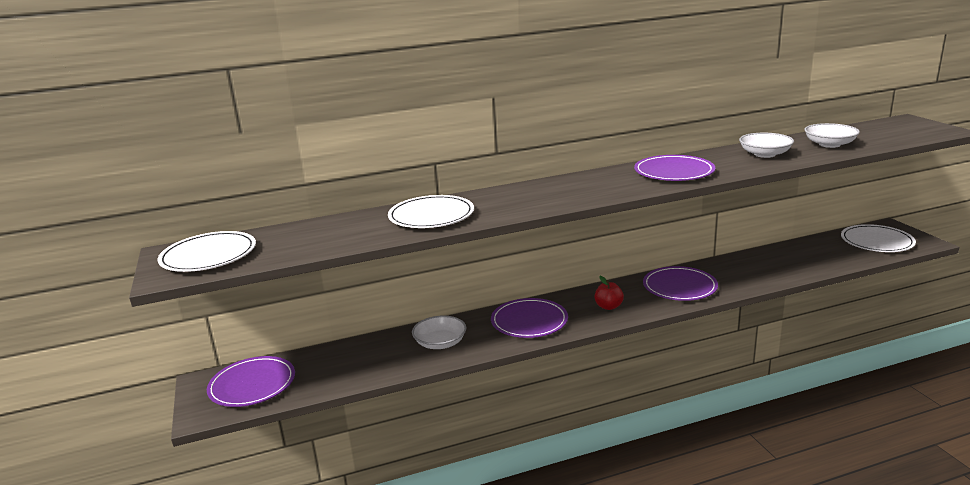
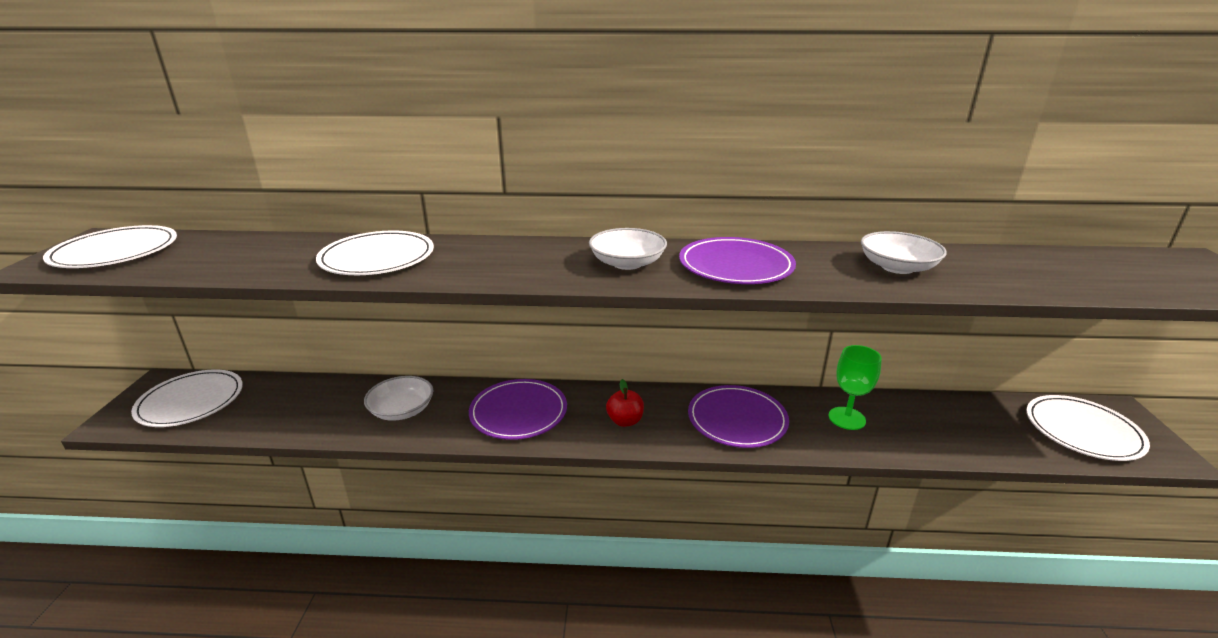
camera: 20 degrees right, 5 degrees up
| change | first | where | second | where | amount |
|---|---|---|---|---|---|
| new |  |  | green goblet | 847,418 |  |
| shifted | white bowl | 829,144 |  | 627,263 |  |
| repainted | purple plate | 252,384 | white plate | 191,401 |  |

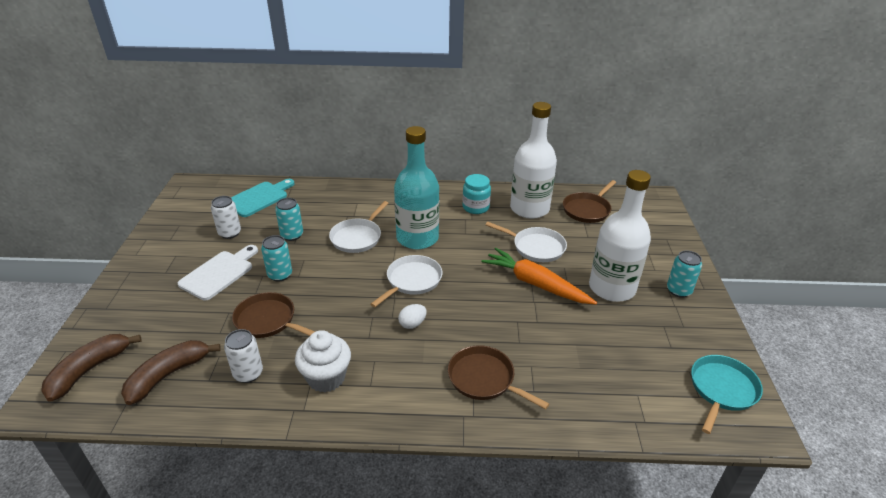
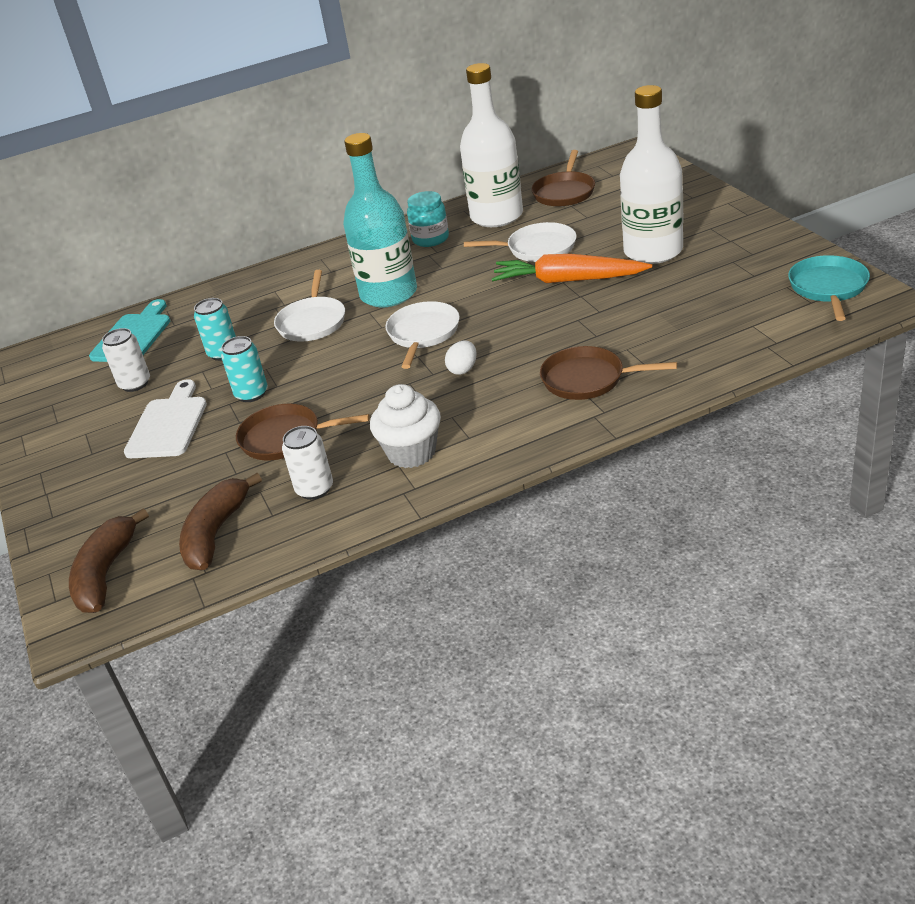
camera: 20 degrees left, 0 degrees up
| change | first | where | second | where | amount |
|---|---|---|---|---|---|
| gone | turquoise can | 678,290 |  |  |  |

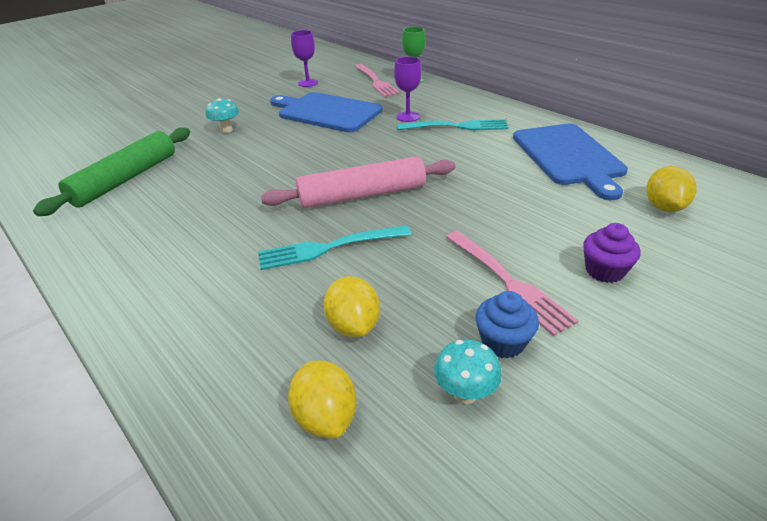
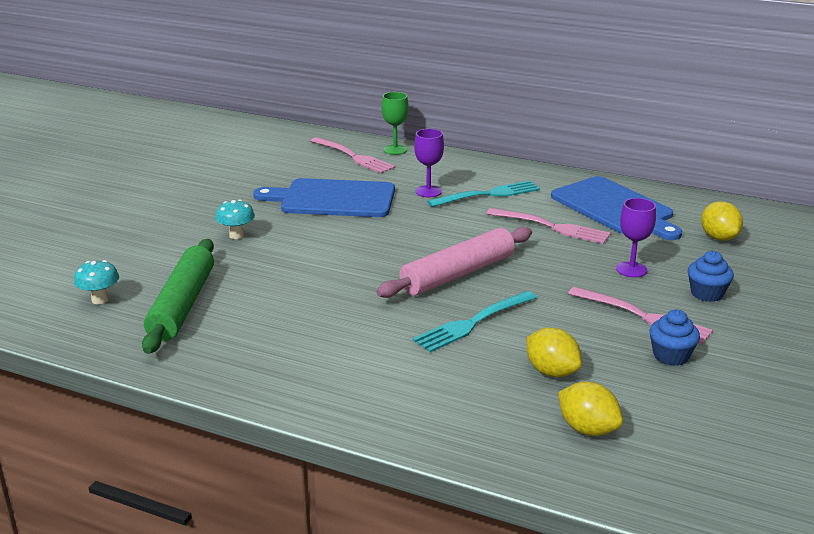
camera: 25 degrees left, 10 degrees down
| change | first | where | second | where | amount |
|---|---|---|---|---|---|
| new |  |  | pink fork | 552,227 |  |
| shifted | purple goblet | 308,83 |  | 631,269 |  |
| shifted | turquoise mushroom | 465,393 |  | 100,300 |  |
| repainted | purple cupcake | 604,271 | blue cupcake | 707,294 |  |

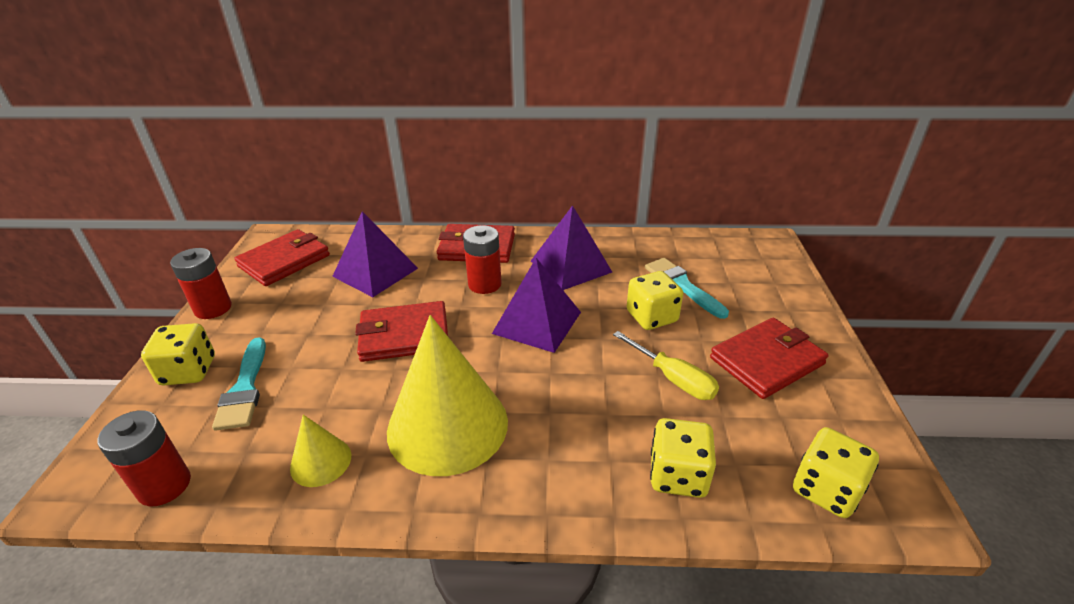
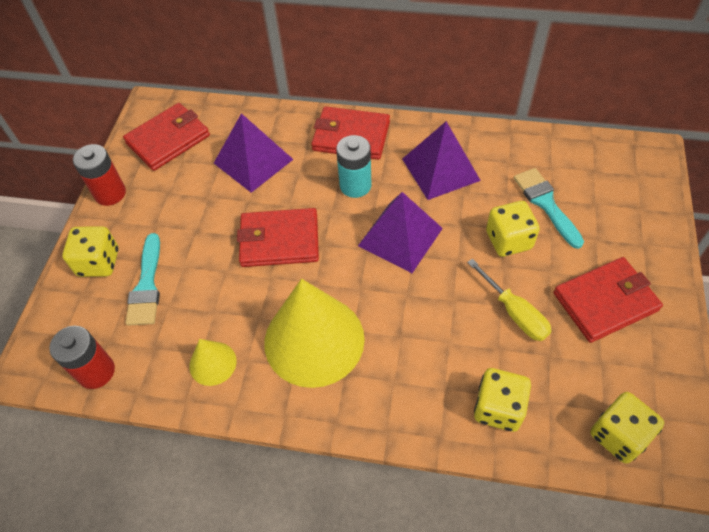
camera: 10 degrees right, 20 degrees up
| change | first | where | second | where | amount |
|---|---|---|---|---|---|
| repainted | red battery | 484,284 | turquoise battery | 355,185 |  |

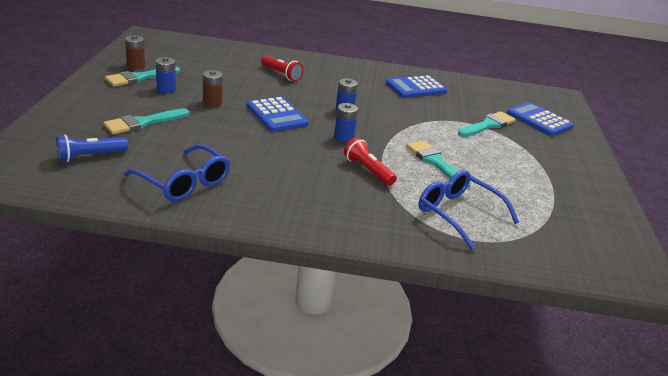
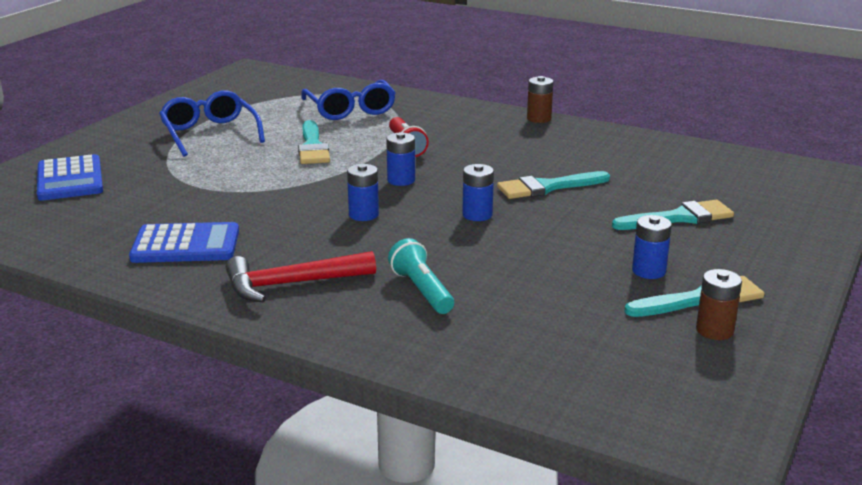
camera: 155 degrees left, 5 degrees down
| change | first | where | second | where | amount |
|---|---|---|---|---|---|
| gone | blue flashlight | 90,156 |  |  |  |
| new |  |  | red hammer | 291,284 |  |
| shifted | blue glasses | 184,183 |  | 210,133 |  |
| shifted | brown battery | 212,103 |  | 539,118 |  |
| shifted | turquoise brush | 488,125 |  | 547,187 |  |
| swapped | blue calculator | 277,115 | blue battery | 477,215 |  |
| repainted | red flashlight | 281,74 | turquoise flashlight | 422,290 |  |

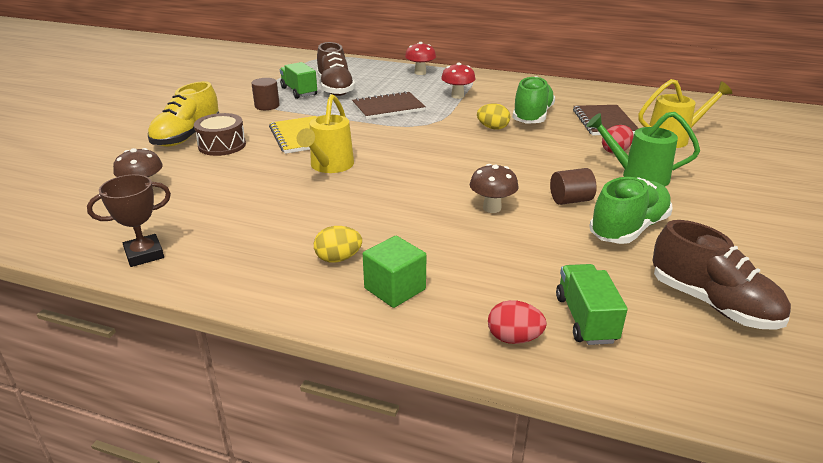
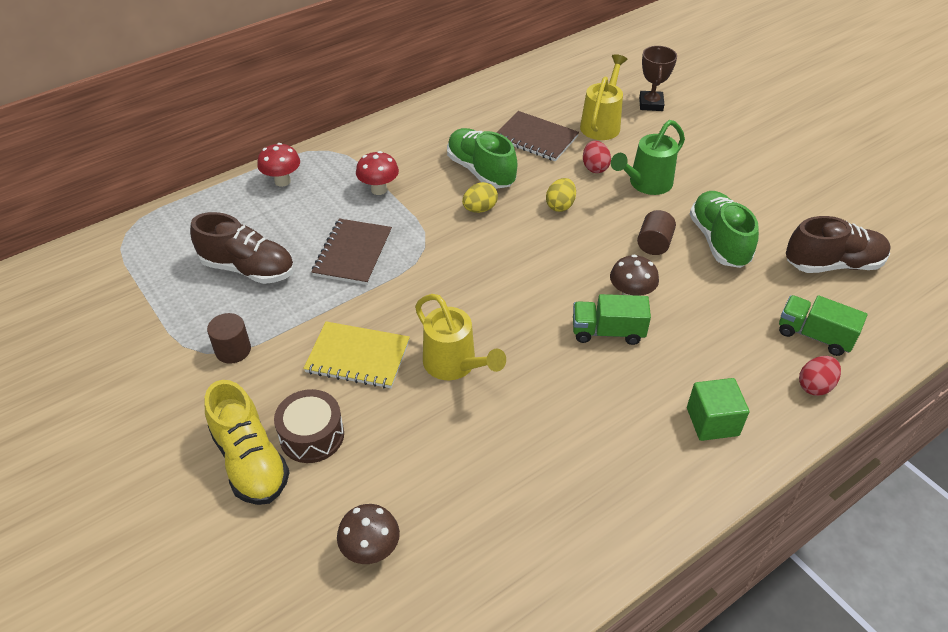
camera: 55 degrees left, 15 degrees up
| change | first | where | second | where | amount |
|---|---|---|---|---|---|
| shifted | brown trophy | 144,254 |  | 651,104 |  |
| shifted | green truck | 299,91 |  | 607,332 |  |
| shifted | yellow egg | 338,258 |  | 560,205 |  |

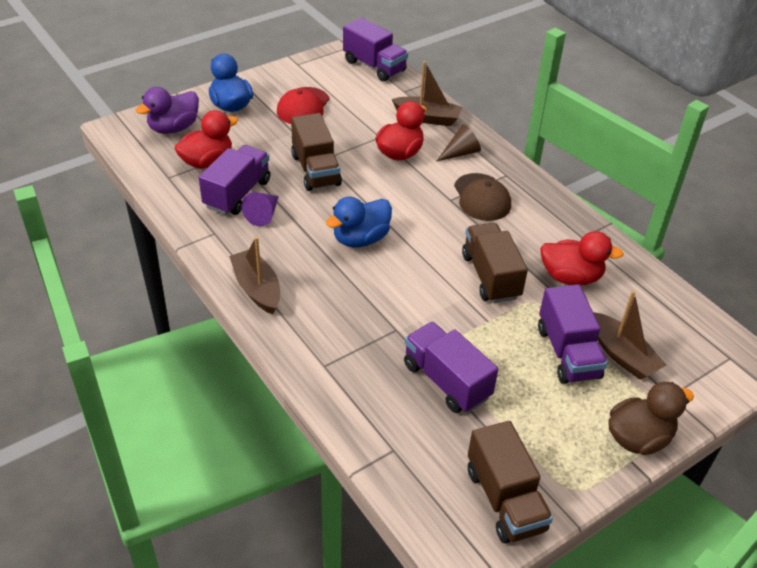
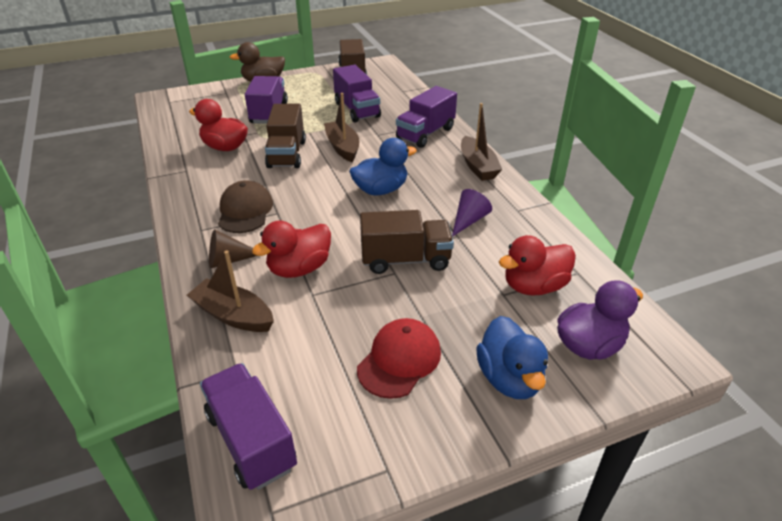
camera: 165 degrees left, 5 degrees down
| change | first | where | second | where | amount |
|---|---|---|---|---|---|
| shifted | purple truck | 237,194 |  | 425,134 |  |
| shifted | brown boat | 621,355 |  | 343,147 |  |
| rotated | brown truck | 315,170 |  | 405,260 | 90 degrees clockwise |

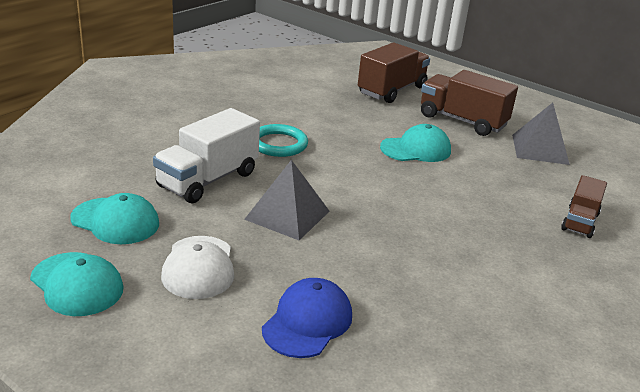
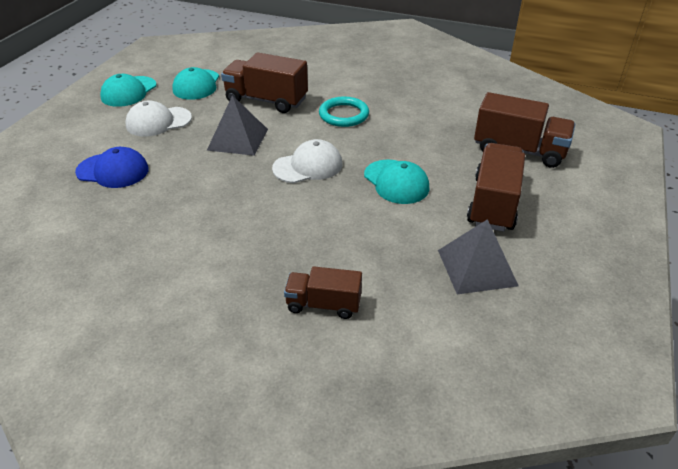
camera: 75 degrees right, 10 degrees up
| change | first | where | second | where | amount |
|---|---|---|---|---|---|
| new |  |  | white cap | 308,166 |  |
| repainted | white truck | 208,180 | brown truck | 266,100 |  |

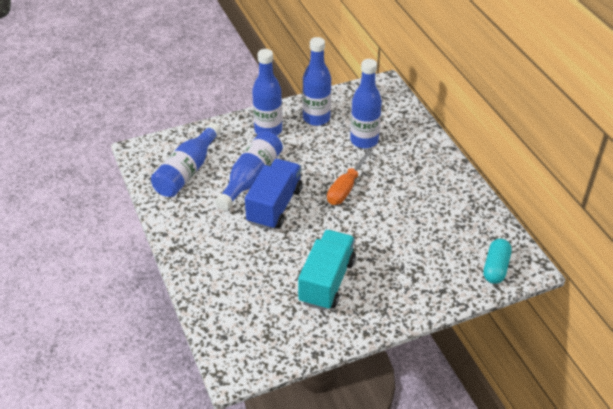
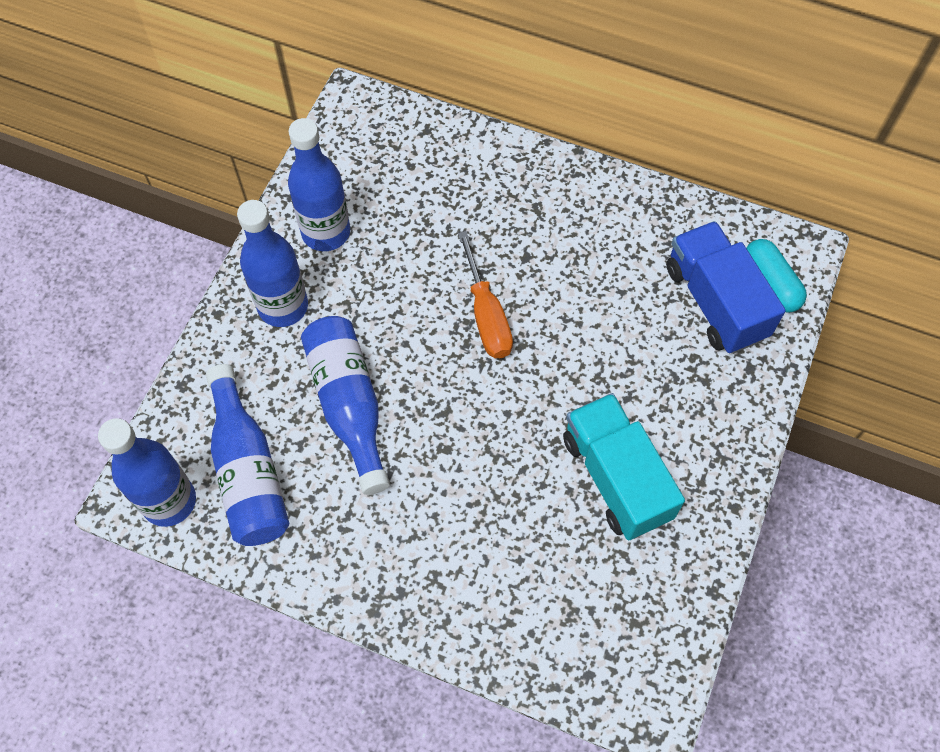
camera: 45 degrees left, 20 degrees up
| change | first | where | second | where | amount |
|---|---|---|---|---|---|
| shifted | blue truck | 275,206 |  | 715,302 |  |
| shifted | blue bottle | 364,140 |  | 169,501 |  |

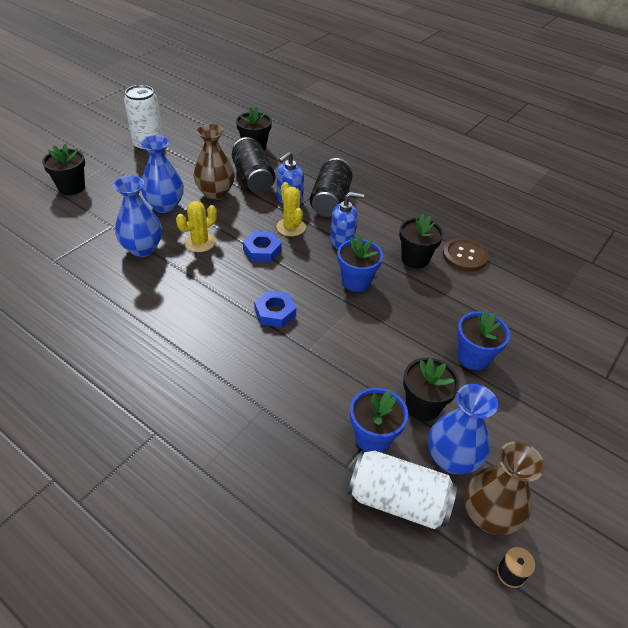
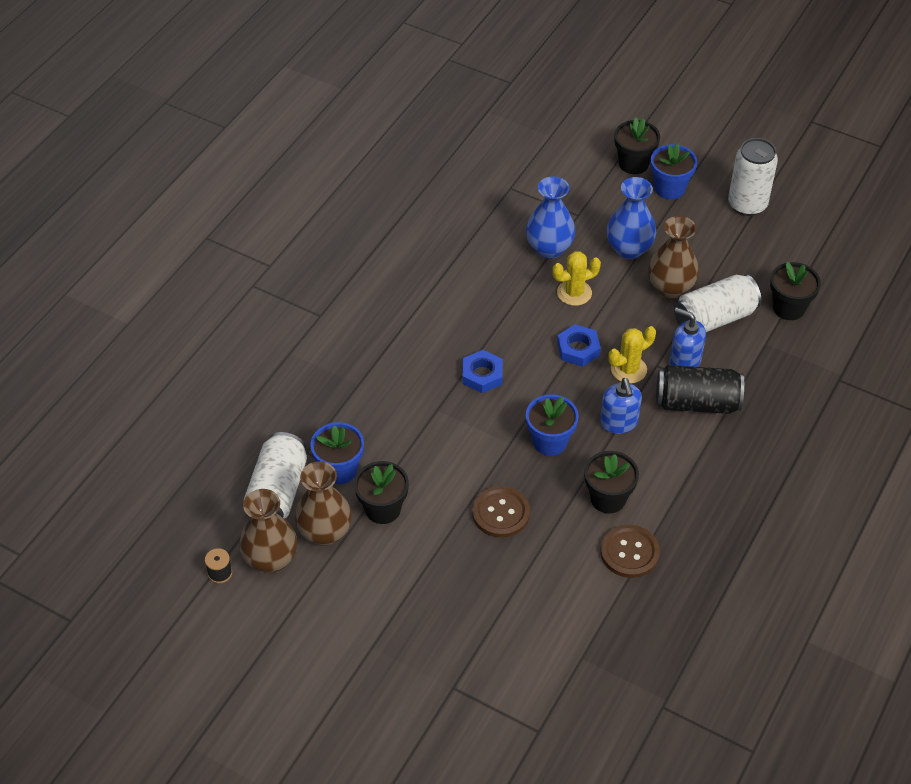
camera: 85 degrees right, 5 degrees up
| change | first | where | second | where | amount |
|---|---|---|---|---|---|
| new |  |  | brown button | 501,513 |  |
| shifted | blue flower pot | 473,357 |  | 669,188 |  |
| repainted | black can | 253,179 | white can | 714,318 |  |
| repainted | blue vase | 451,459 | brown vase | 325,532 |  |
| rotated | yellow cactus | 200,242 |  | 574,293 | 60 degrees counterclockwise |

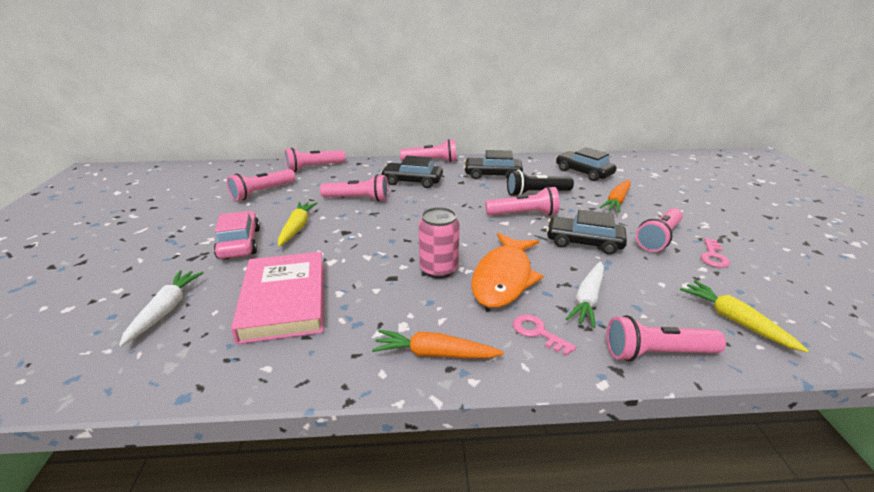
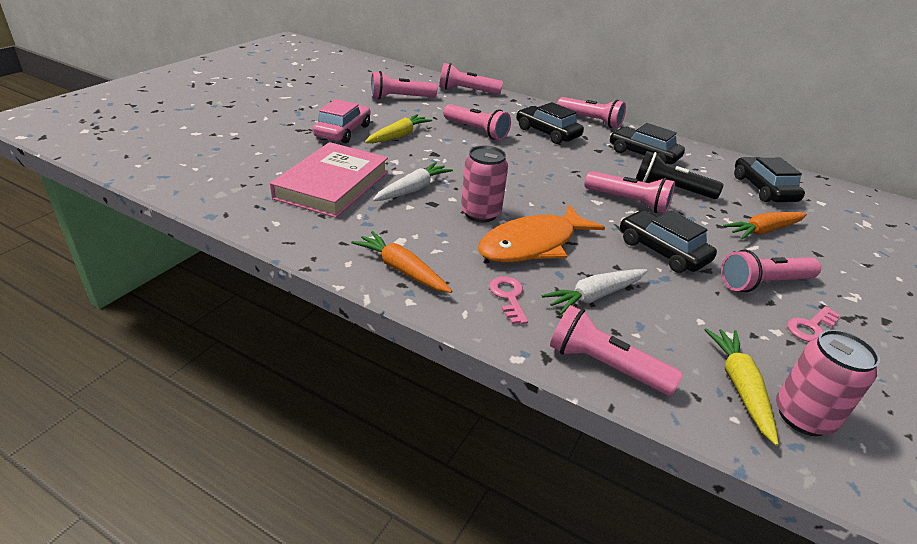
camera: 30 degrees right, 5 degrees up
| change | first | where | second | where | amount |
|---|---|---|---|---|---|
| new |  |  | pink can | 803,417 |  |
| shifted | white carrot | 165,310 |  | 413,189 |  |

